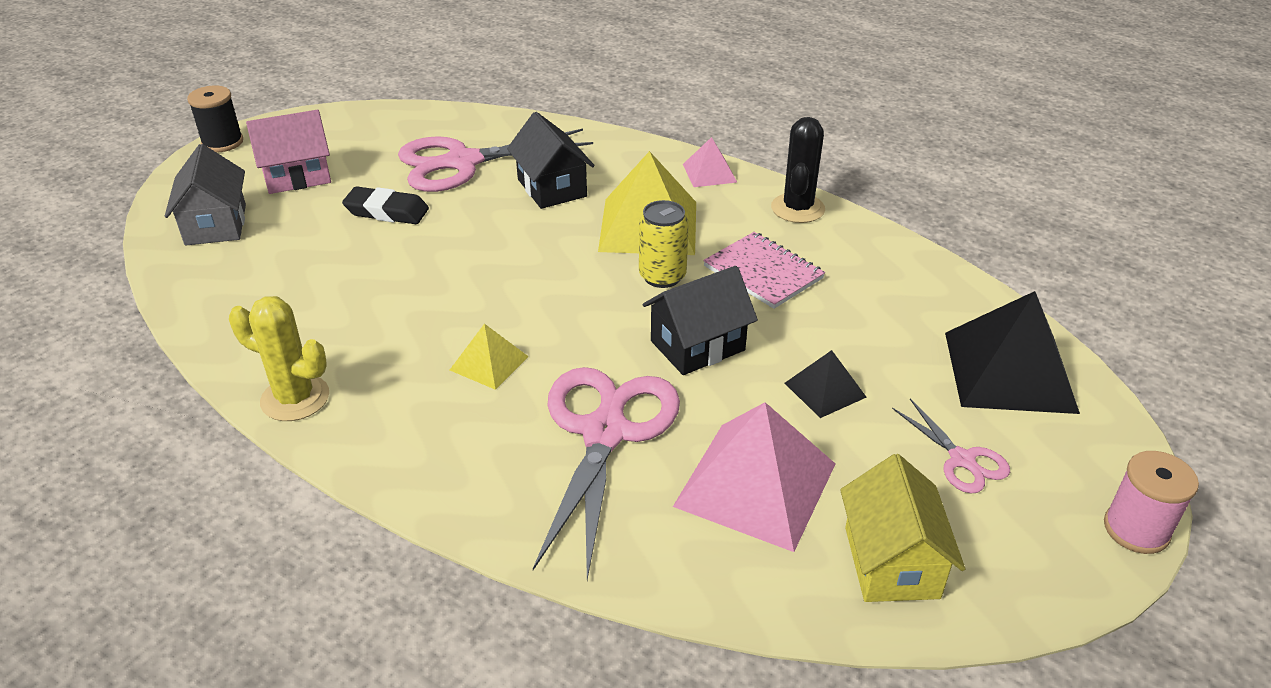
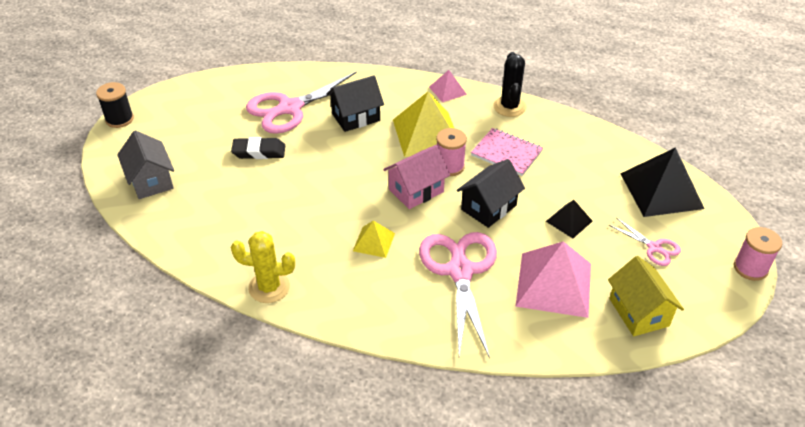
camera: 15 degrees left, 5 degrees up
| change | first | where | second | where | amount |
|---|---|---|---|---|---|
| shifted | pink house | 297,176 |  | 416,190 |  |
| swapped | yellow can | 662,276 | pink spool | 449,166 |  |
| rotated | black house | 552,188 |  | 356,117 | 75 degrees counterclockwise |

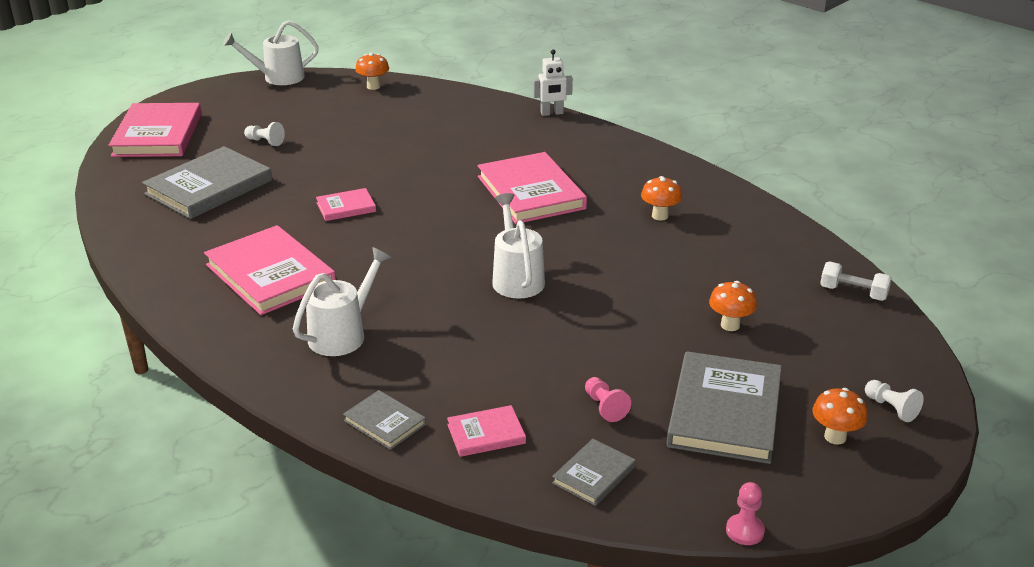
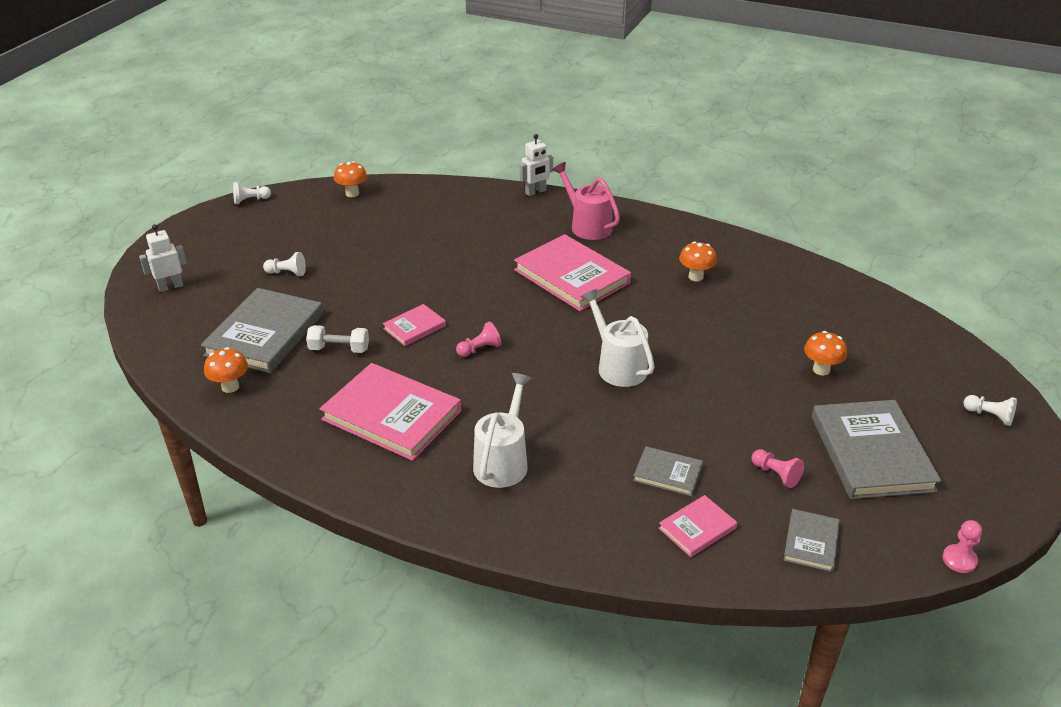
camera: 20 degrees left, 5 degrees up
| change | first | where | second | where | amount |
|---|---|---|---|---|---|
| new |  |  | pink pawn | 479,349 |  |
| new |  |  | pink watering can | 587,225 |  |
| shifted | grey book | 384,422 |  | 667,473 |  |
| shifted | orange mushroom | 835,437 |  | 230,387 |  |
| shifted | white dumbbell | 853,293 |  | 339,349 |  |
| swapped | pink book | 158,135 | white robot | 170,286 |  |
| swapped | white watering can | 277,77 | white pawn | 250,200 |  |

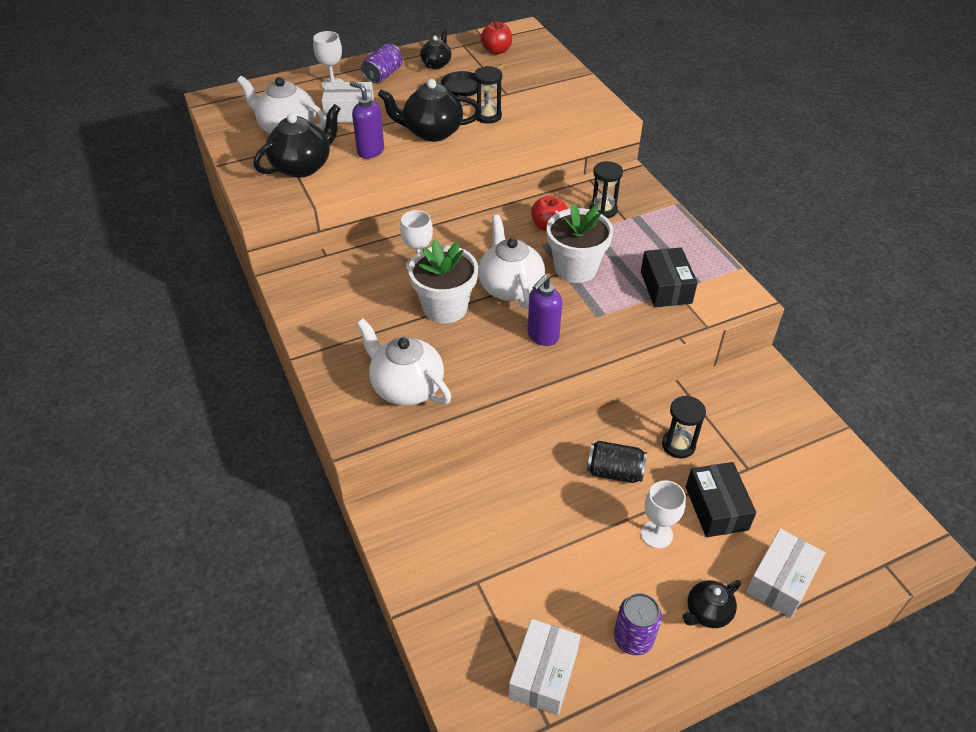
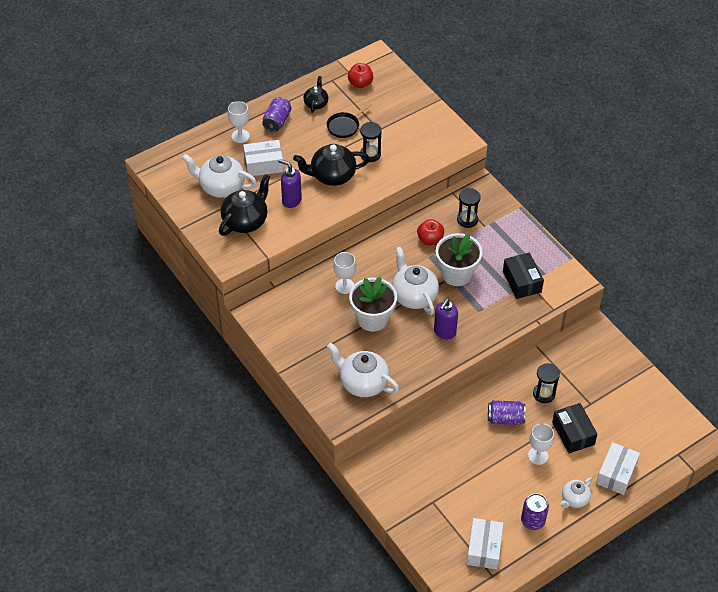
camera: 10 degrees left, 5 degrees up
| change | first | where | second | where | amount |
|---|---|---|---|---|---|
| repainted | black can | 614,472 | purple can | 505,418 |  |
| repainted | black teapot | 707,612 | white teapot | 574,499 |  |

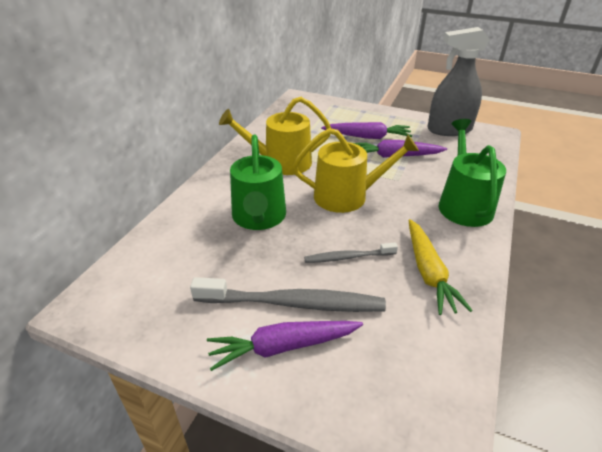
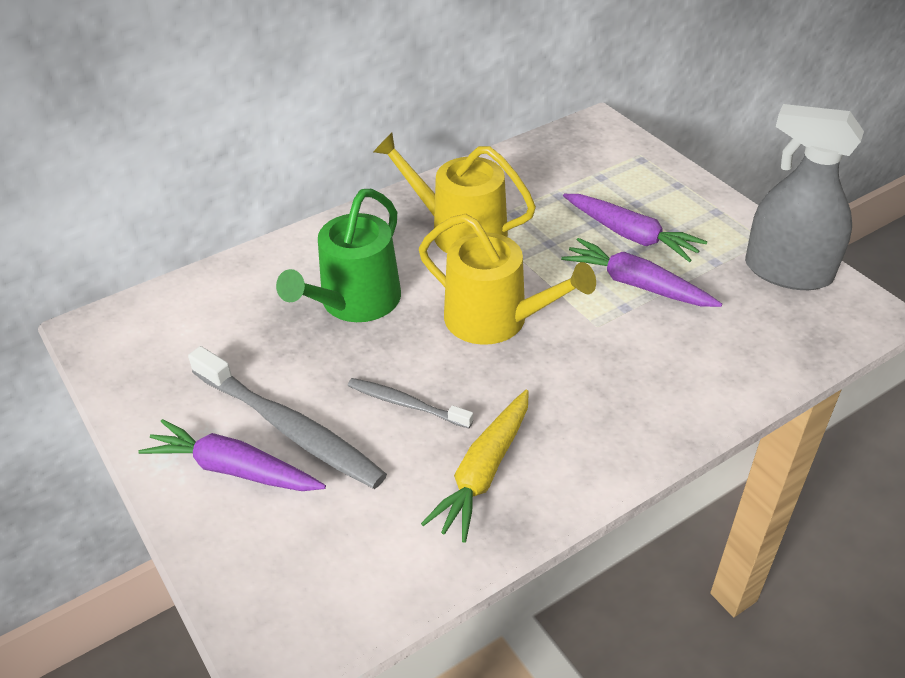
camera: 35 degrees right, 5 degrees up
| change | first | where | second | where | amount |
|---|---|---|---|---|---|
| gone | green watering can | 463,204 |  |  |  |

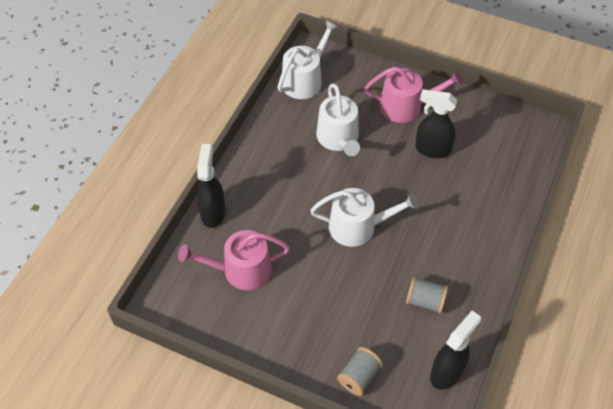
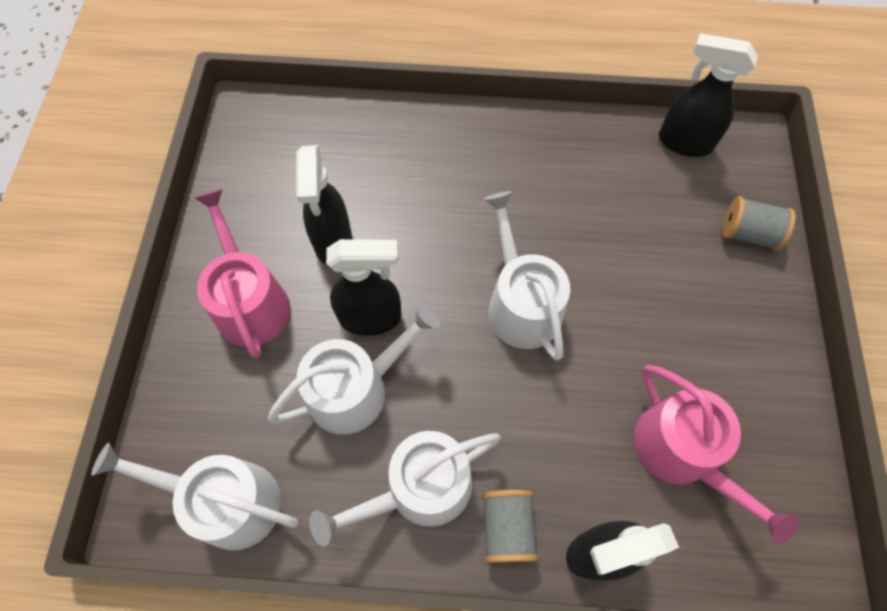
camera: 110 degrees left, 10 degrees up
| change | first | where | second | where | amount |
|---|---|---|---|---|---|
| new |  |  | white watering can | 419,489 |  |
| new |  |  | black spray bottle | 371,317 |  |
| shifted | grey spool | 425,301 |  | 507,528 |  |

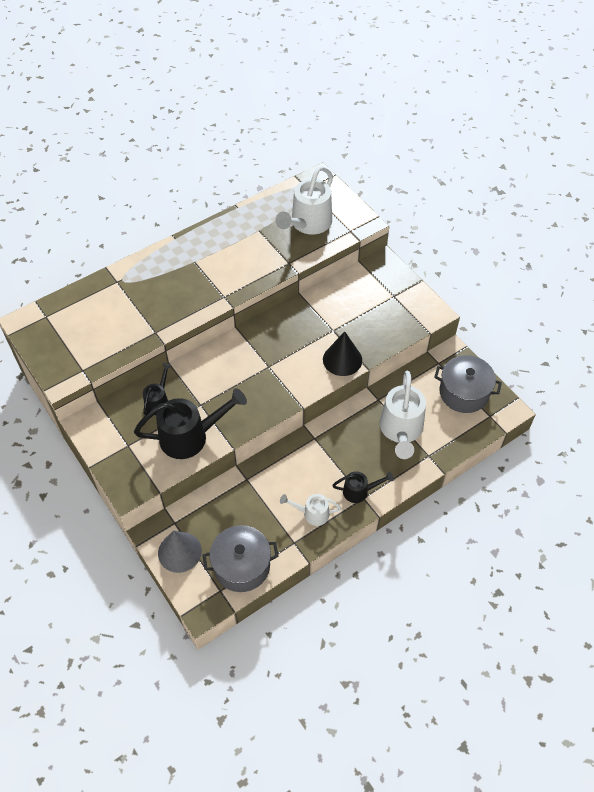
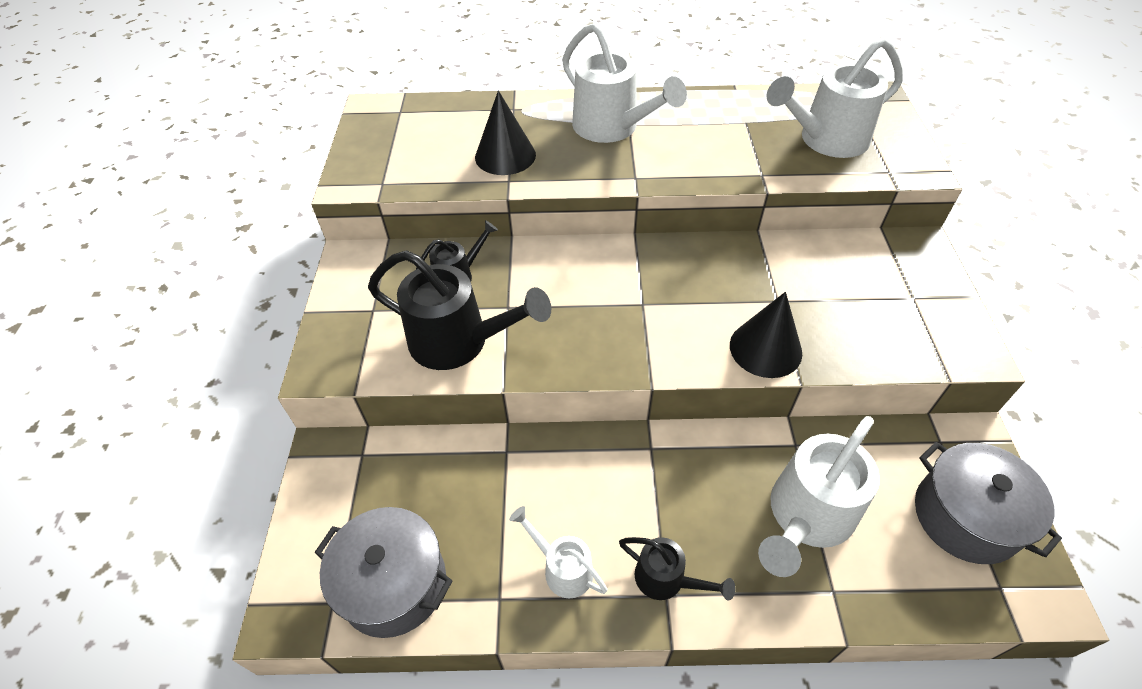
camera: 35 degrees right, 5 degrees down
| change | first | where | second | where | amount |
|---|---|---|---|---|---|
| gone | grey cone | 179,552 |  |  |  |
| new |  |  | black cone | 505,156 |  |
| new |  |  | white watering can | 612,128 |  |

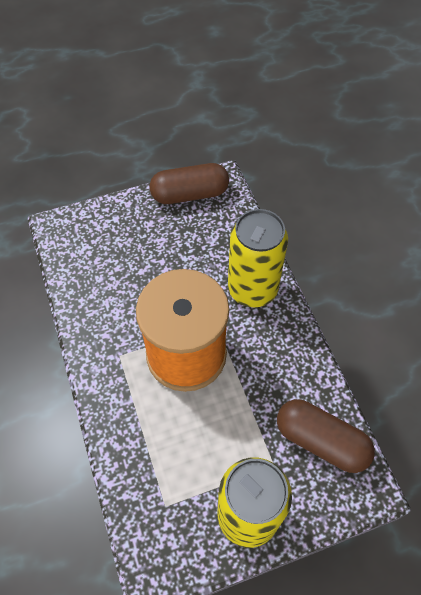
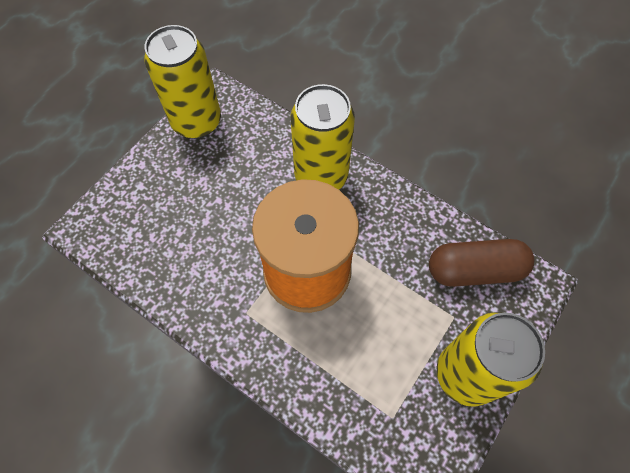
camera: 35 degrees left, 5 degrees up
| change | first | where | second | where | amount |
|---|---|---|---|---|---|
| swapped | brown capsule | 190,194 | yellow can | 197,122 |  |

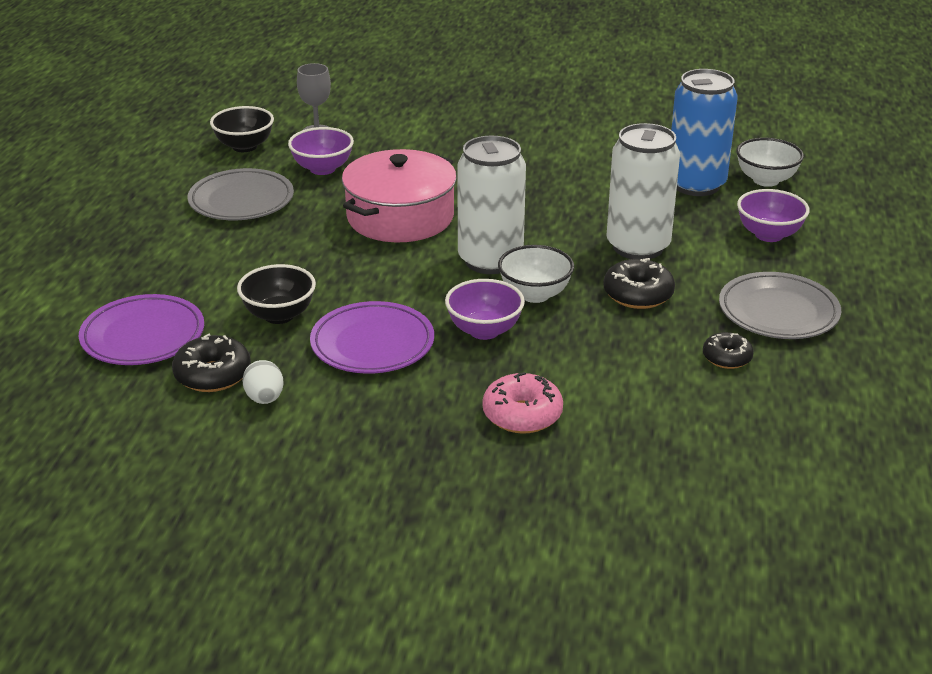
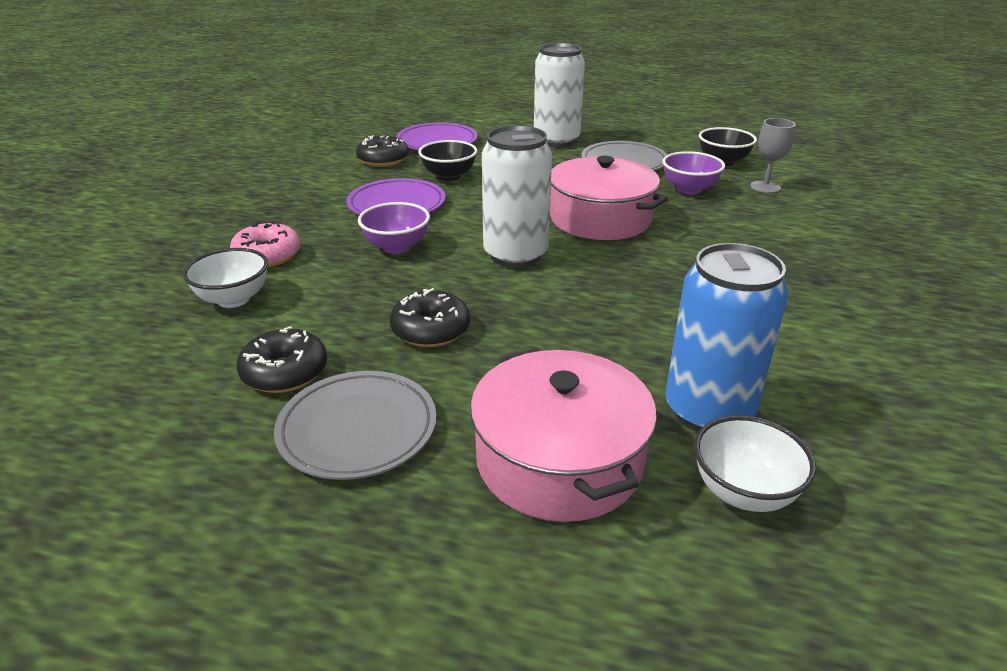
camera: 95 degrees right, 0 degrees up
| change | first | where | second | where | amount |
|---|---|---|---|---|---|
| gone | white egg | 265,399 |  |  |  |
| shifted | white bowl | 535,294 |  | 234,299 |  |
| shifted | white can | 638,247 |  | 556,141 |  |
| swapped | purple bowl | 769,235 | pink pot | 559,460 |  |
| scaled | black donut | 727,358 |  | 285,372 | x1.52 |

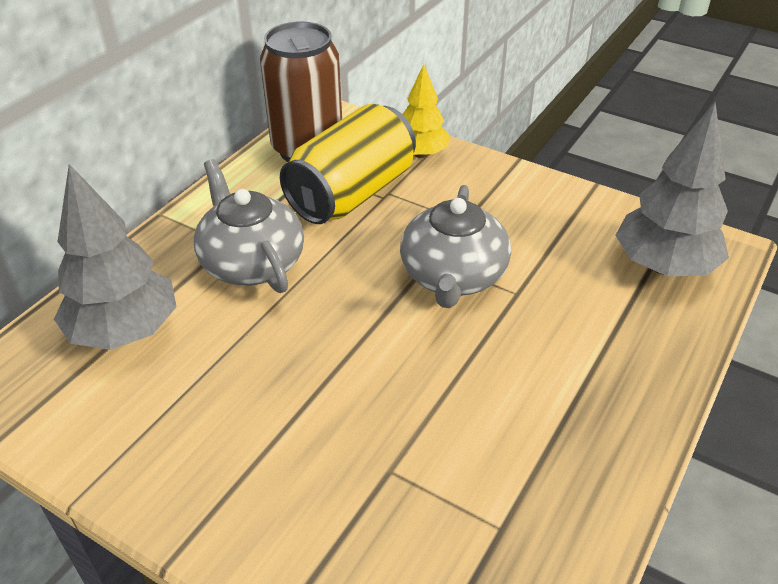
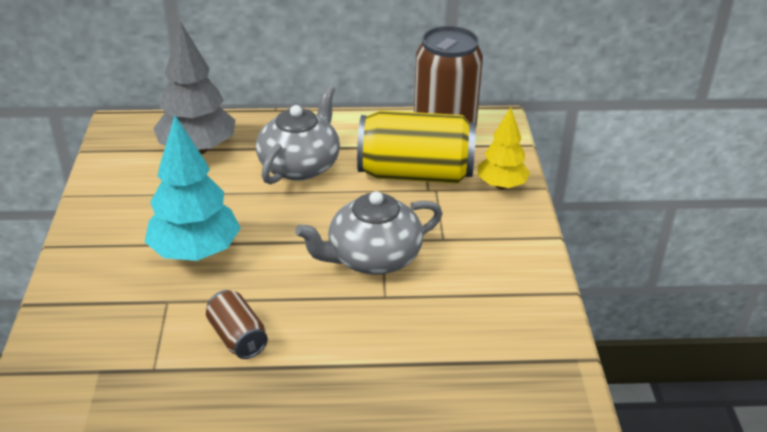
camera: 55 degrees right, 5 degrees down
| change | first | where | second | where | amount |
|---|---|---|---|---|---|
| gone | grey tree | 664,266 |  |  |  |
| new |  |  | turquoise tree | 195,252 |  |
| new |  |  | brown can | 238,337 |  |

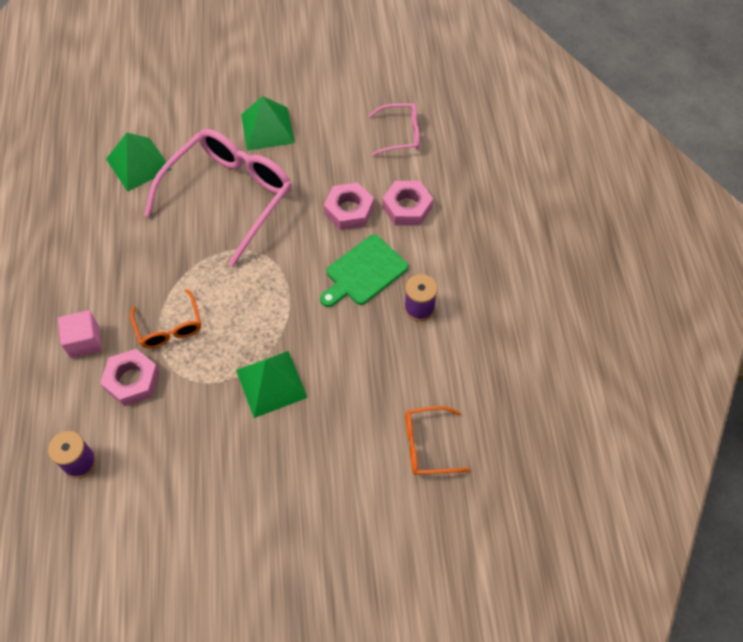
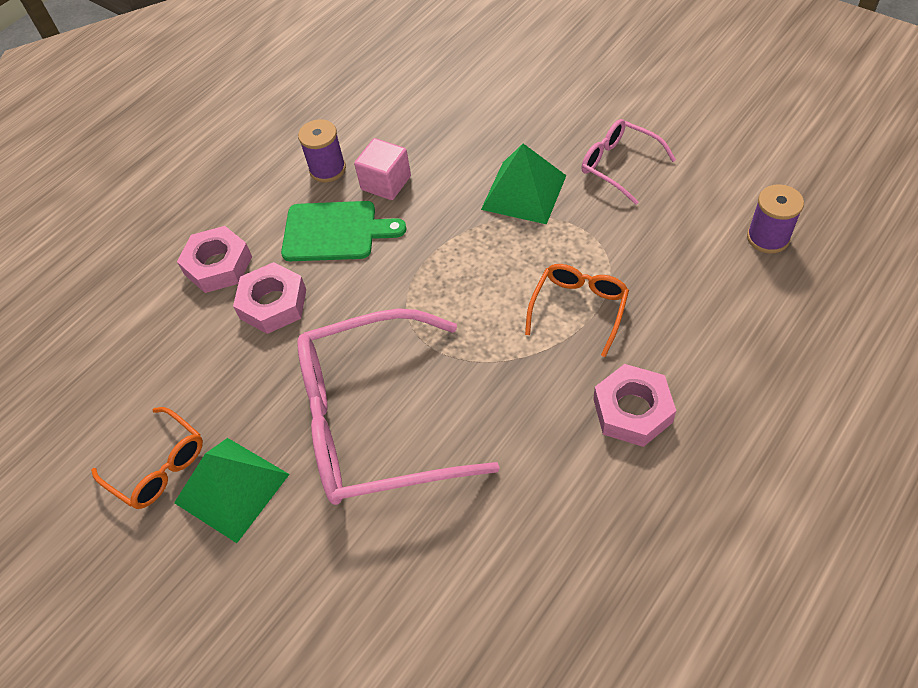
camera: 130 degrees left, 5 degrees down
| change | first | where | second | where | amount |
|---|---|---|---|---|---|
| gone | green pyramid | 138,164 |  |  |  |
| shifted | pink cube | 84,341 |  | 386,183 |  |
| shifted | pink nut | 132,380 |  | 632,410 |  |
| shifted | pink glasses | 400,134 |  | 619,165 |  |
| shifted | orange glasses | 427,445 |  | 158,466 |  |

